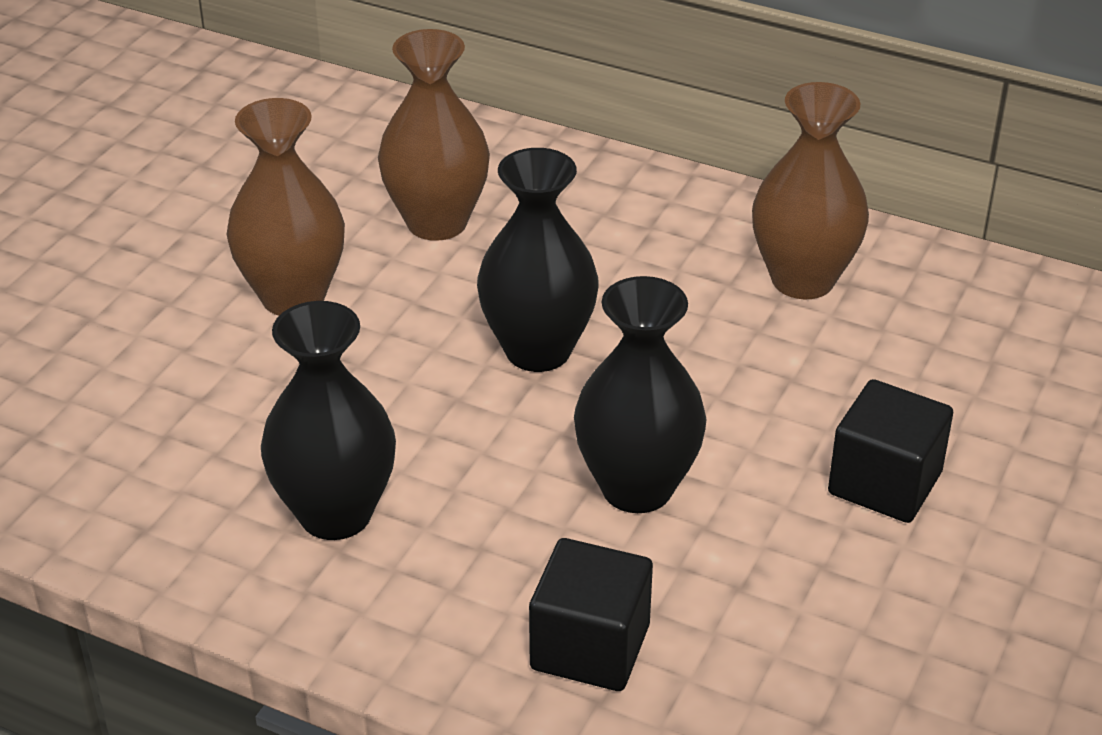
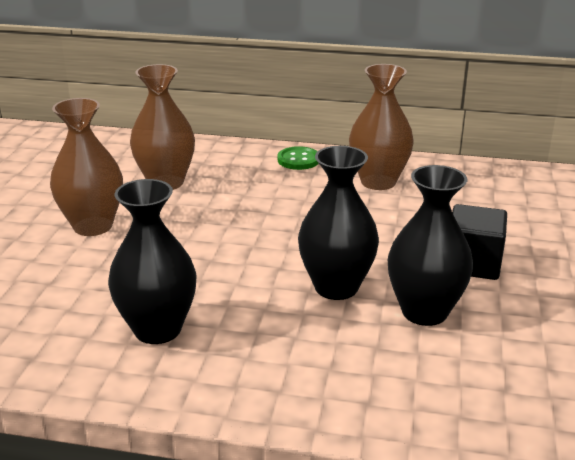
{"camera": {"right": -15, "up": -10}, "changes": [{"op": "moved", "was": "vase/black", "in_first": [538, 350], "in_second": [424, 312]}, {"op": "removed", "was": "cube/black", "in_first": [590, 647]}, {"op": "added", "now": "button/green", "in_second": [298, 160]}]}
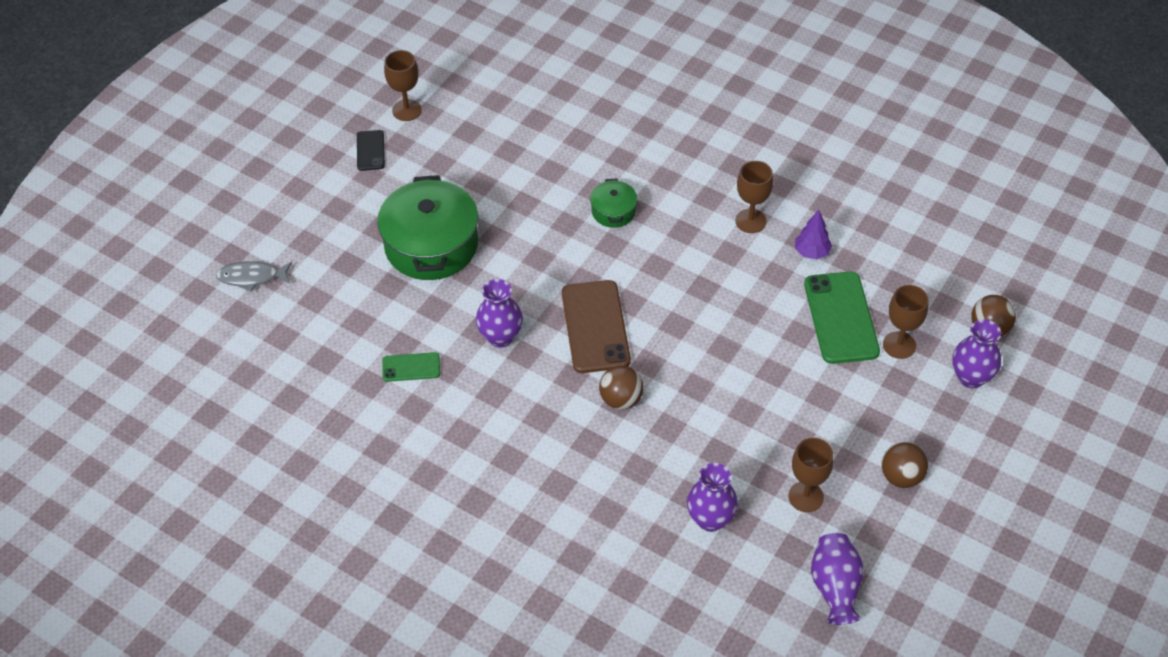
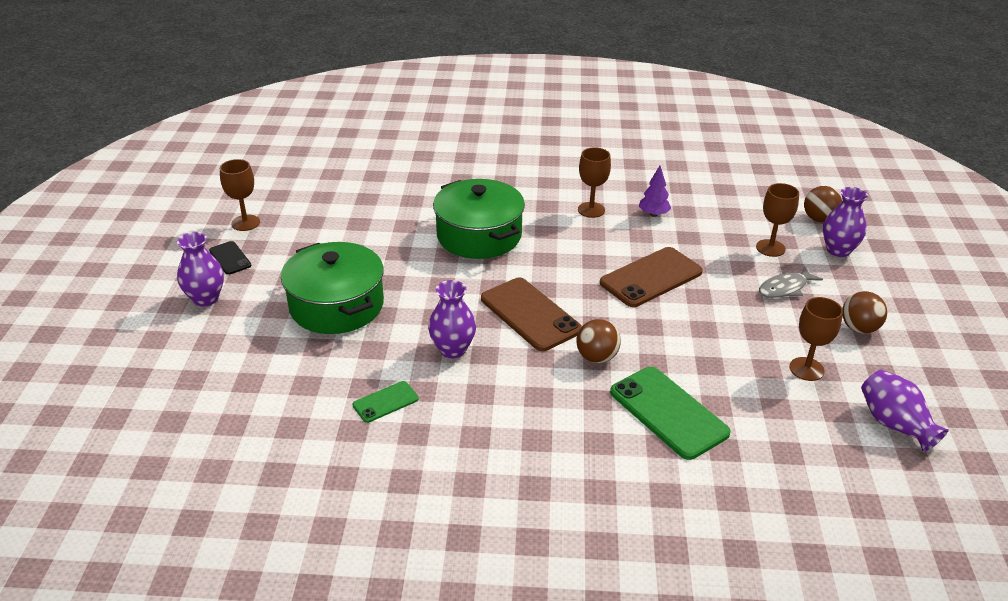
{"camera": {"right": -30, "up": -15}, "changes": [{"op": "resized", "was": "pot/green", "in_first": [613, 211], "in_second": [479, 235], "ratio": 2.08}, {"op": "moved", "was": "fish/grey", "in_first": [251, 277], "in_second": [785, 288]}, {"op": "moved", "was": "phone/green", "in_first": [841, 318], "in_second": [668, 412]}, {"op": "moved", "was": "vase/purple", "in_first": [710, 519], "in_second": [206, 298]}, {"op": "added", "now": "phone/brown", "in_second": [651, 277]}]}
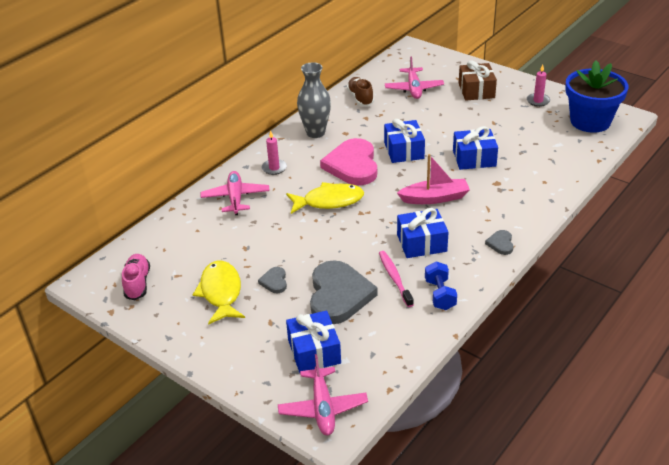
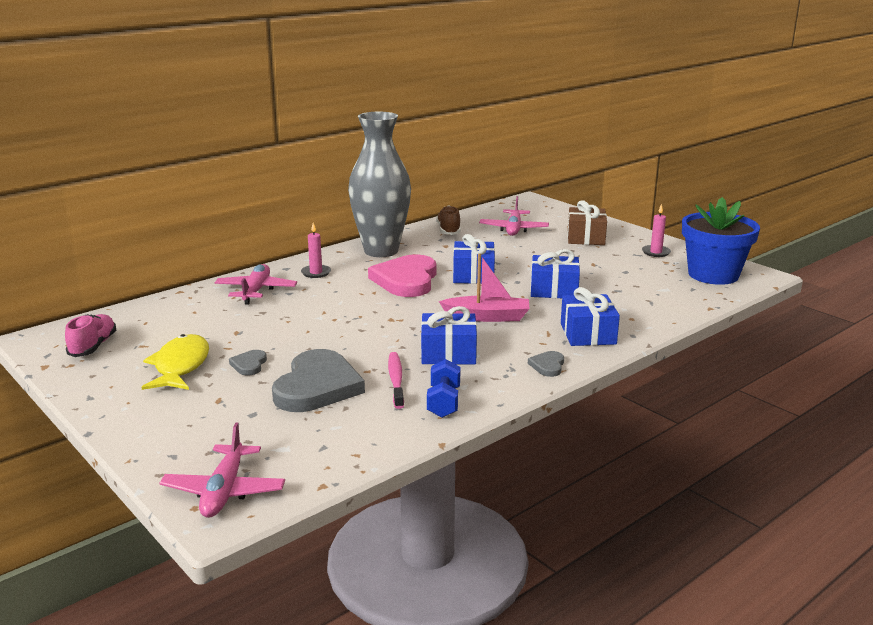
{"camera": {"right": 10, "up": -15}, "changes": [{"op": "resized", "was": "vase/grey", "in_first": [315, 133], "in_second": [381, 251], "ratio": 1.57}, {"op": "removed", "was": "fish/yellow", "in_first": [329, 201]}, {"op": "moved", "was": "gift/blue", "in_first": [314, 351], "in_second": [588, 334]}]}
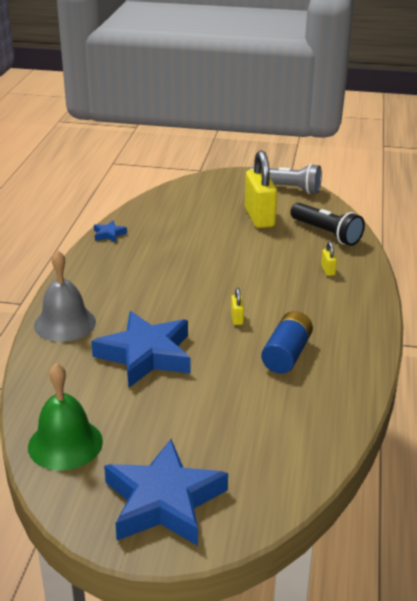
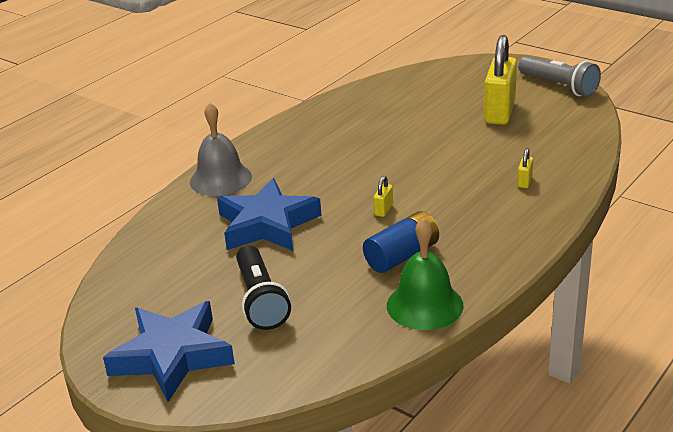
{"camera": {"right": 30, "up": 0}, "changes": [{"op": "moved", "was": "flashlight/black", "in_first": [326, 233], "in_second": [260, 300]}, {"op": "removed", "was": "star/blue", "in_first": [109, 234]}, {"op": "moved", "was": "bell/green", "in_first": [65, 443], "in_second": [424, 305]}]}
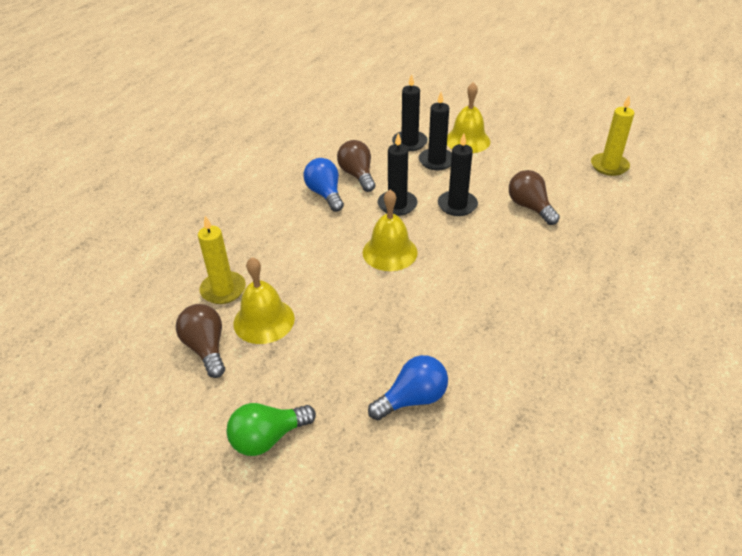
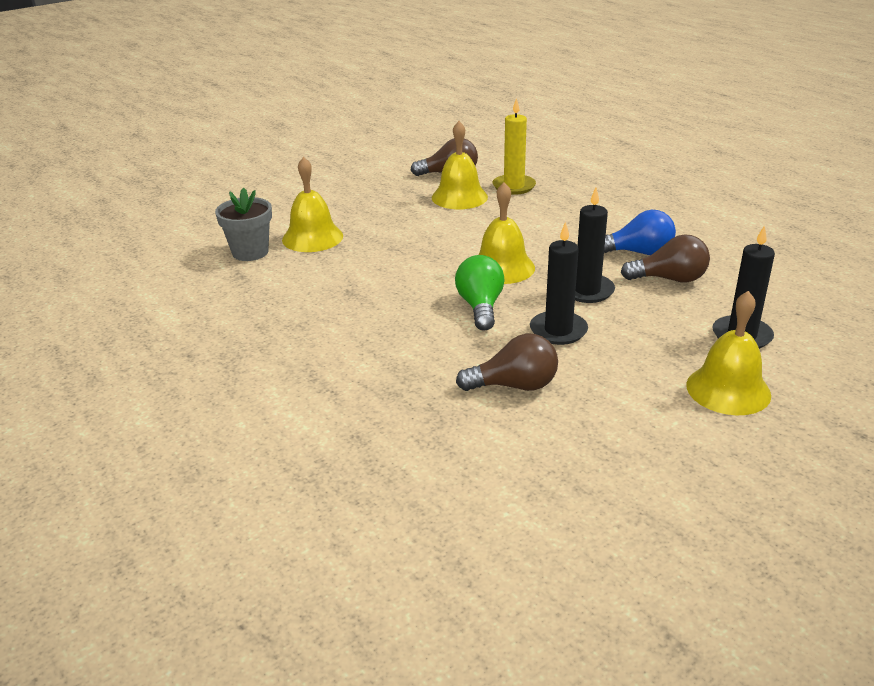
{"camera": {"right": 115, "up": -10}, "changes": [{"op": "removed", "was": "candle/black", "in_first": [436, 161]}, {"op": "removed", "was": "candle/yellow", "in_first": [609, 166]}, {"op": "replaced", "was": "light bulb/blue", "now": "bell/yellow", "in_first": [412, 399], "in_second": [312, 237]}, {"op": "moved", "was": "light bulb/green", "in_first": [268, 438], "in_second": [480, 307]}, {"op": "added", "now": "flower pot/grey", "in_second": [250, 252]}]}
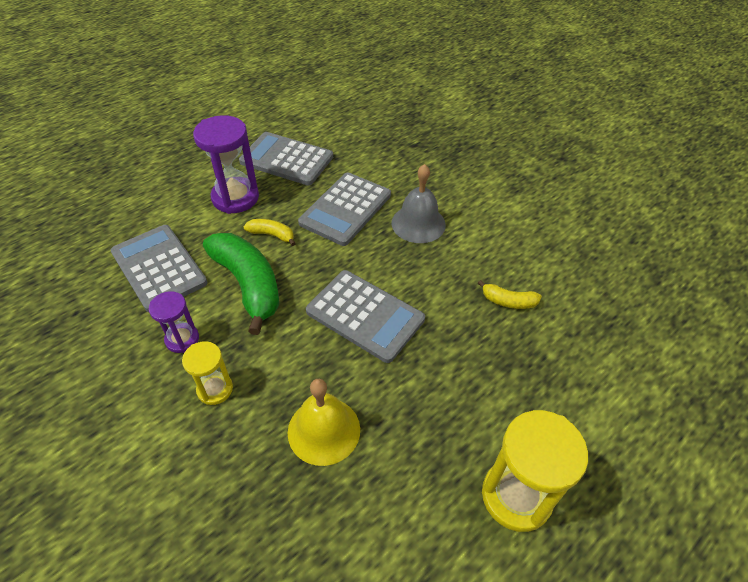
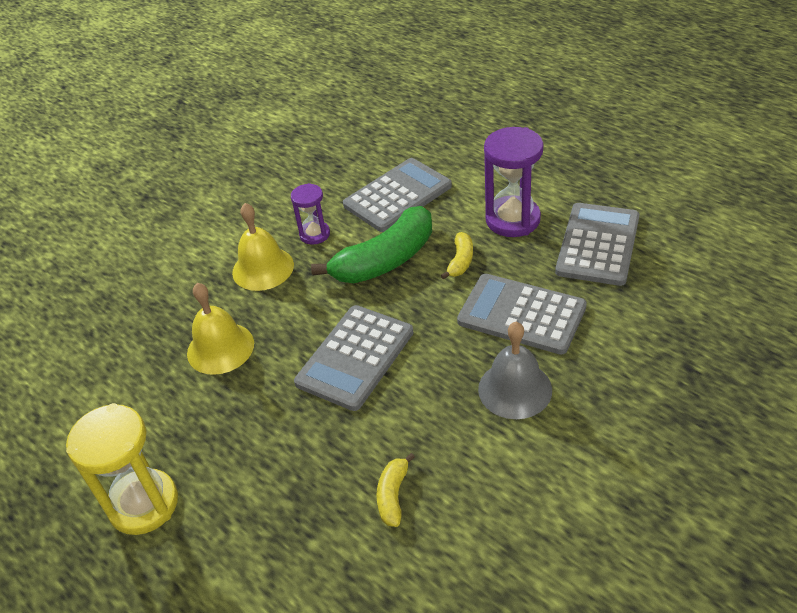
{"camera": {"right": 90, "up": -5}, "changes": [{"op": "replaced", "was": "hourglass/yellow", "now": "bell/yellow", "in_first": [215, 389], "in_second": [263, 268]}]}
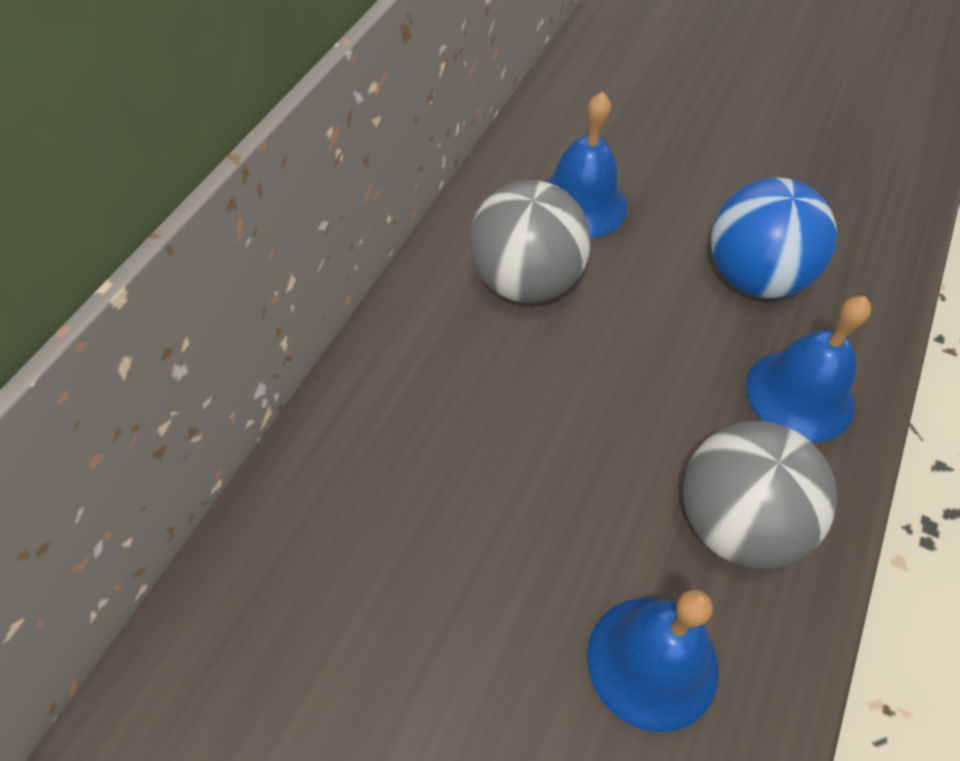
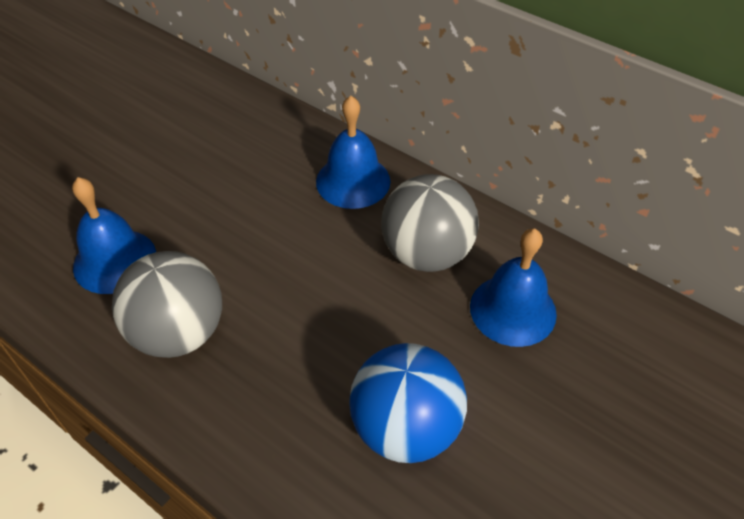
{"camera": {"right": 105, "up": -5}, "changes": [{"op": "moved", "was": "bell/blue", "in_first": [800, 395], "in_second": [353, 181]}]}
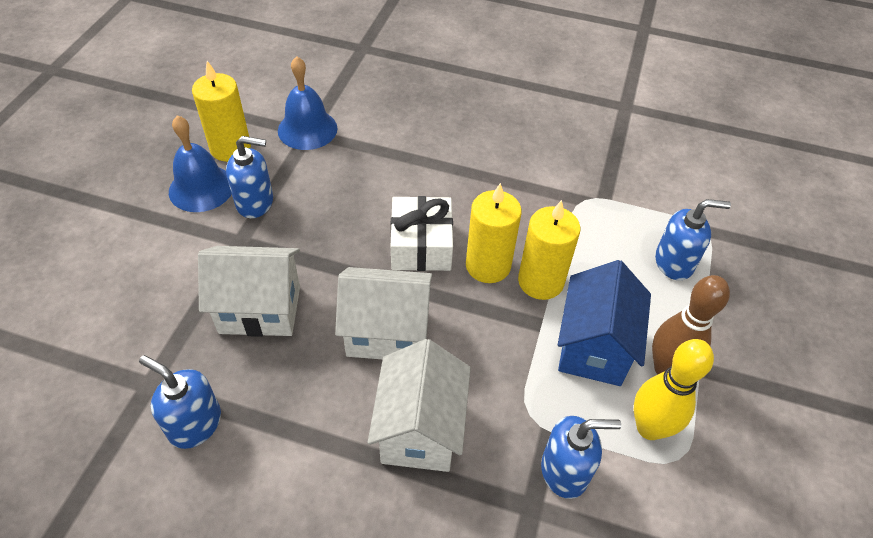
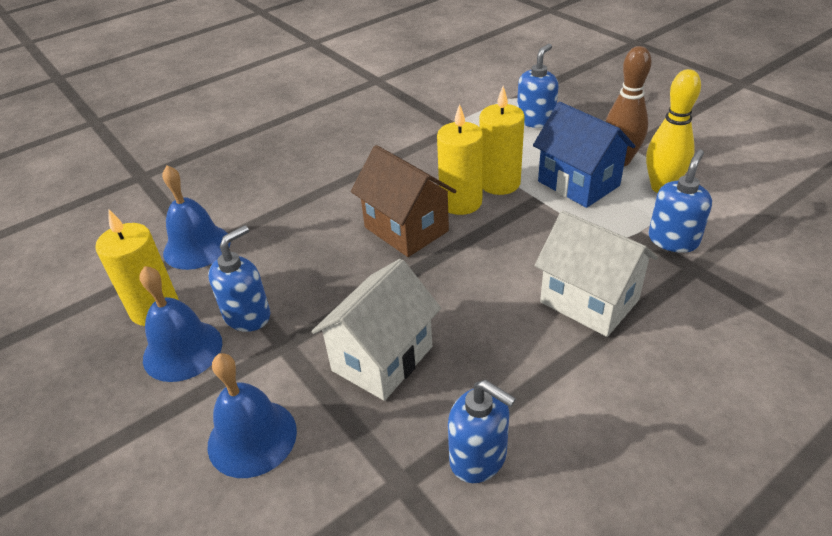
{"camera": {"right": -50, "up": -10}, "changes": [{"op": "replaced", "was": "gift/white", "now": "house/brown", "in_first": [421, 245], "in_second": [406, 229]}, {"op": "removed", "was": "house/white", "in_first": [386, 333]}, {"op": "turned", "was": "soap dispenser/blue", "in_first": [195, 424], "in_second": [478, 457], "clockwise": -120}, {"op": "added", "now": "bell/blue", "in_second": [252, 437]}]}
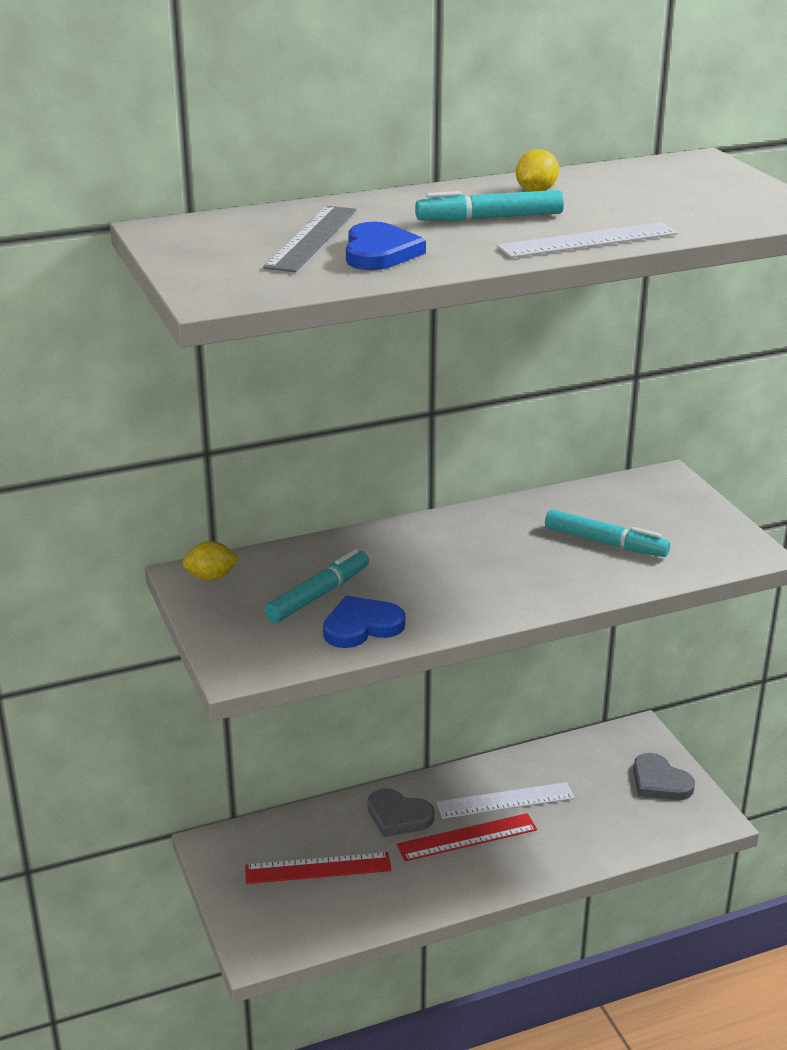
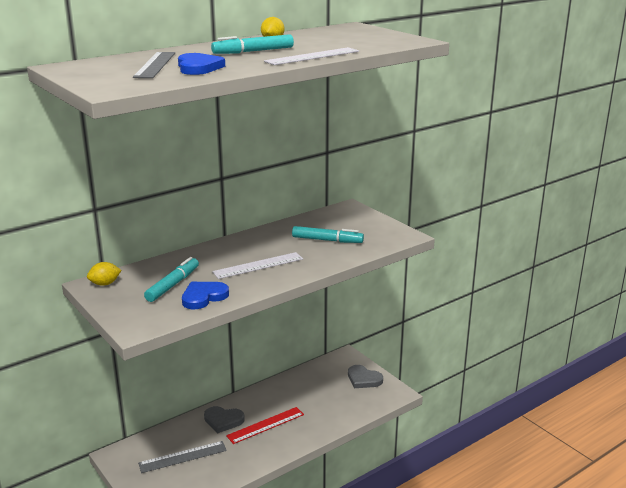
{"camera": {"right": -15, "up": -5}, "changes": [{"op": "moved", "was": "ruler/white", "in_first": [505, 800], "in_second": [258, 265]}, {"op": "recoloured", "was": "ruler/red", "now": "ruler/grey", "in_first": [318, 868], "in_second": [183, 457]}]}
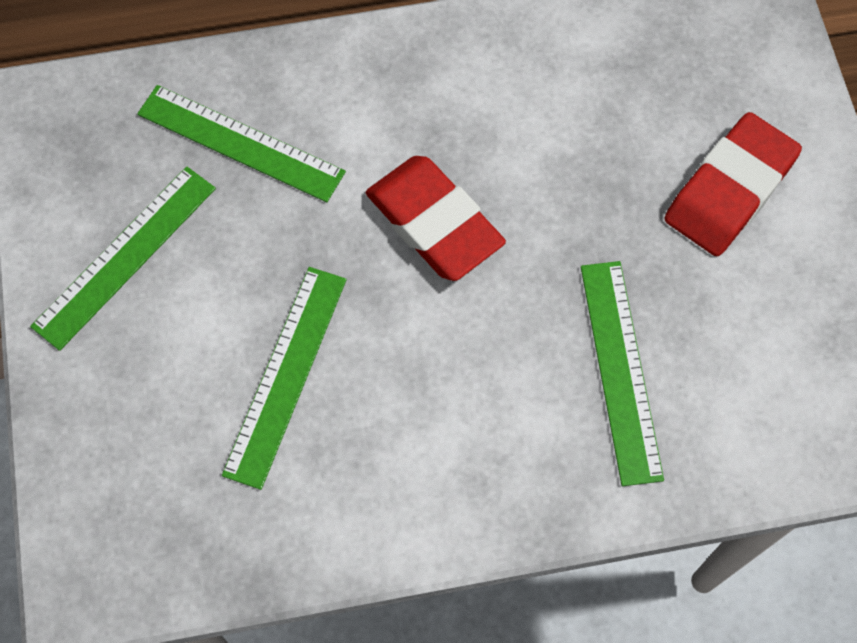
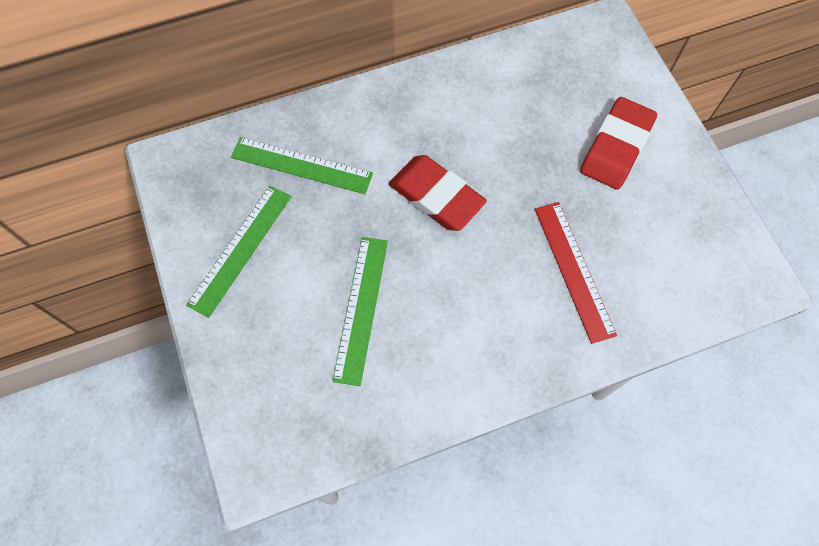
{"camera": {"right": -10, "up": 0}, "changes": [{"op": "recoloured", "was": "ruler/green", "now": "ruler/red", "in_first": [620, 370], "in_second": [574, 270]}]}
